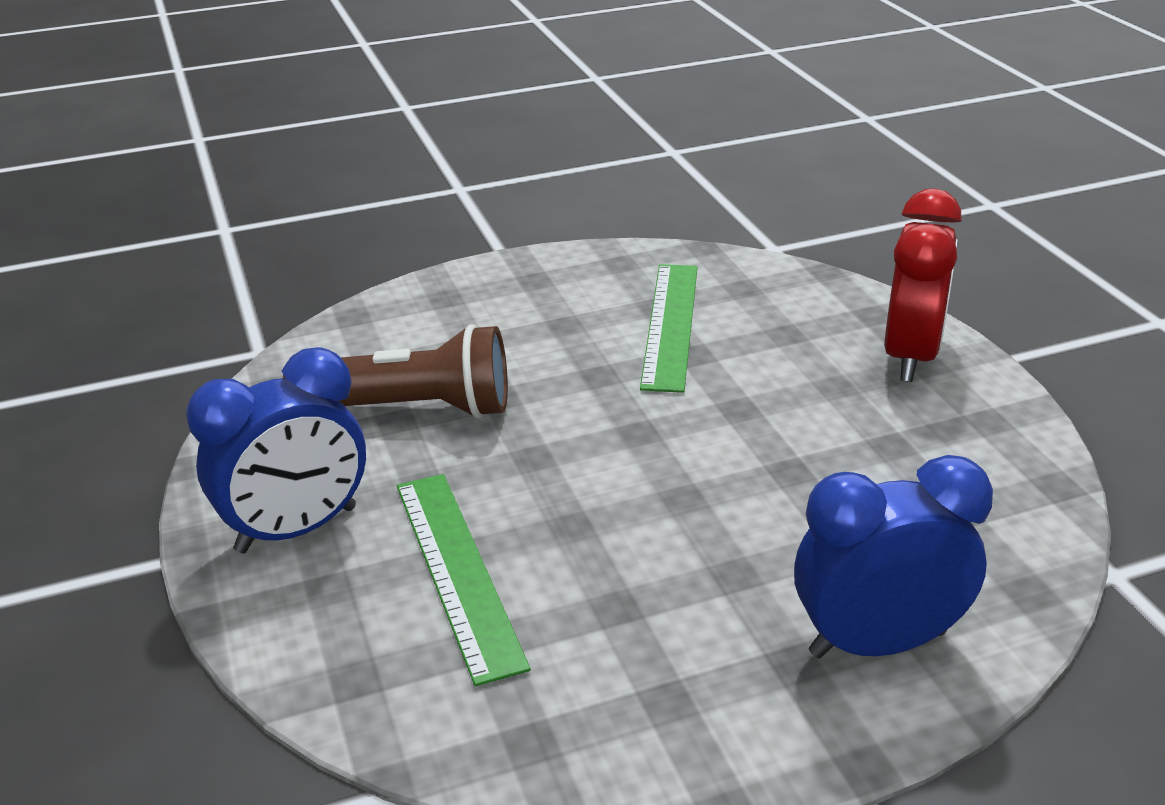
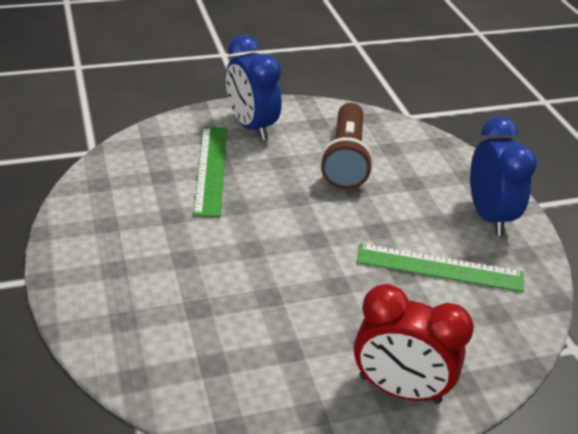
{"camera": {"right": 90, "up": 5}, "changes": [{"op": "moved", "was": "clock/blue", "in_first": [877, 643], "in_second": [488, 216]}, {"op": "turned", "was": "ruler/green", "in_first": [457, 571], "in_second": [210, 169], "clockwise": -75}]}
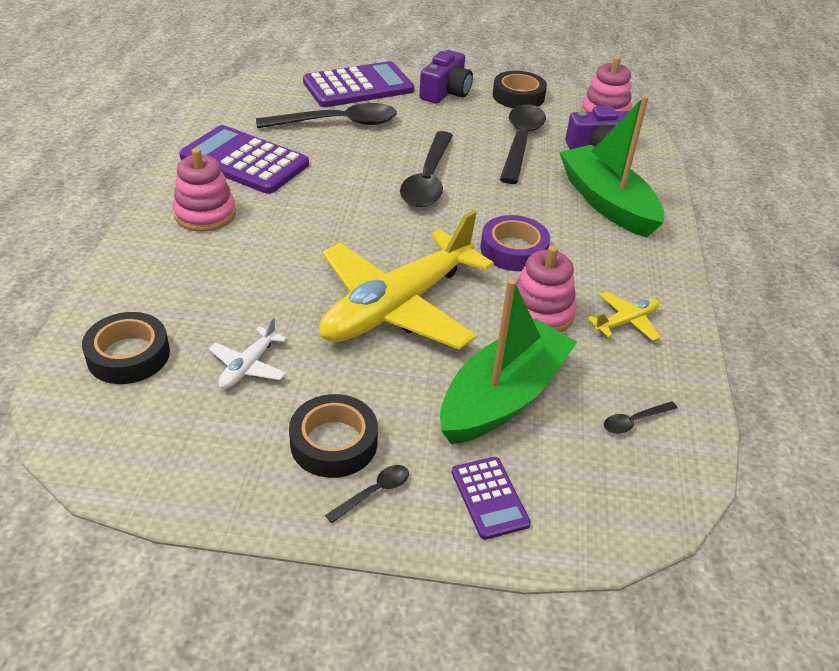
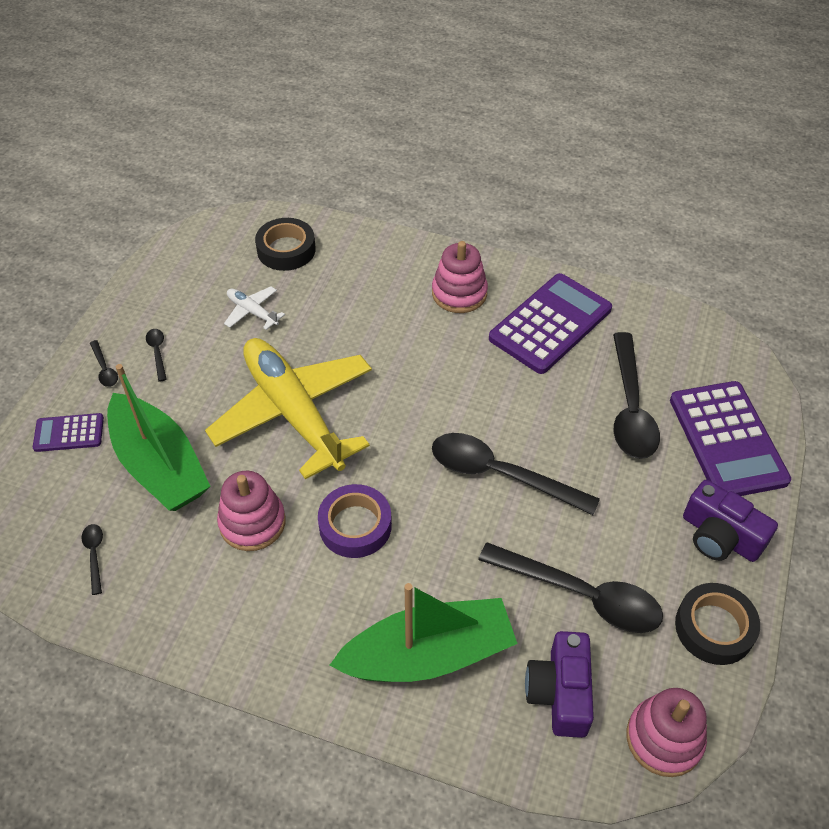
{"camera": {"right": 105, "up": 10}, "changes": [{"op": "removed", "was": "plane/yellow", "in_first": [626, 322]}, {"op": "replaced", "was": "tape/black", "now": "spoon/black", "in_first": [334, 443], "in_second": [157, 352]}]}
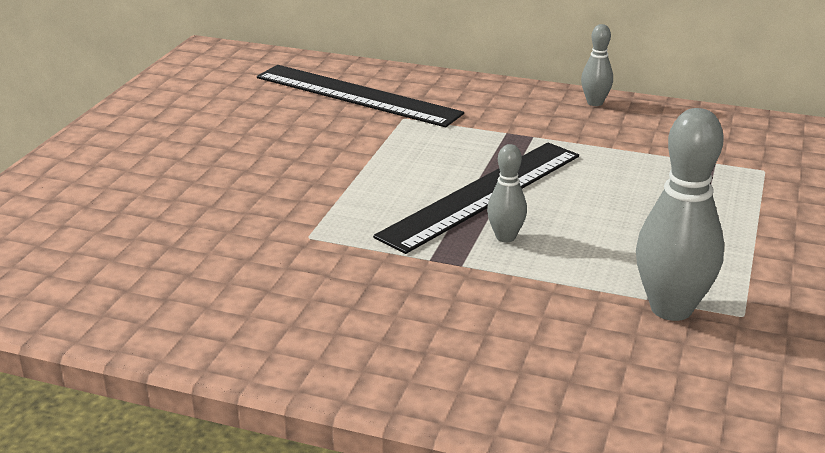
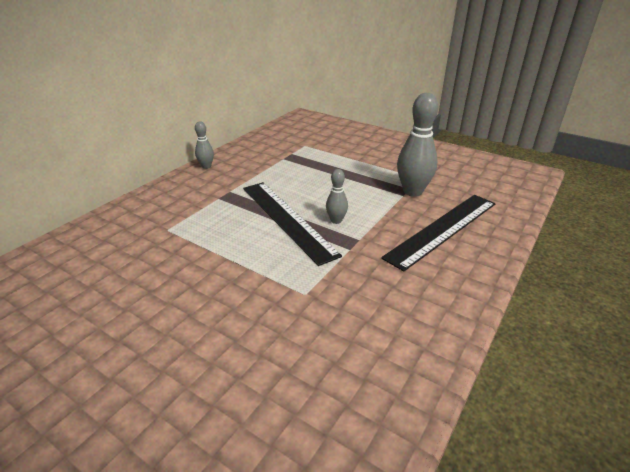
{"camera": {"right": -75, "up": 5}, "changes": [{"op": "moved", "was": "ruler/black", "in_first": [357, 95], "in_second": [443, 229]}]}
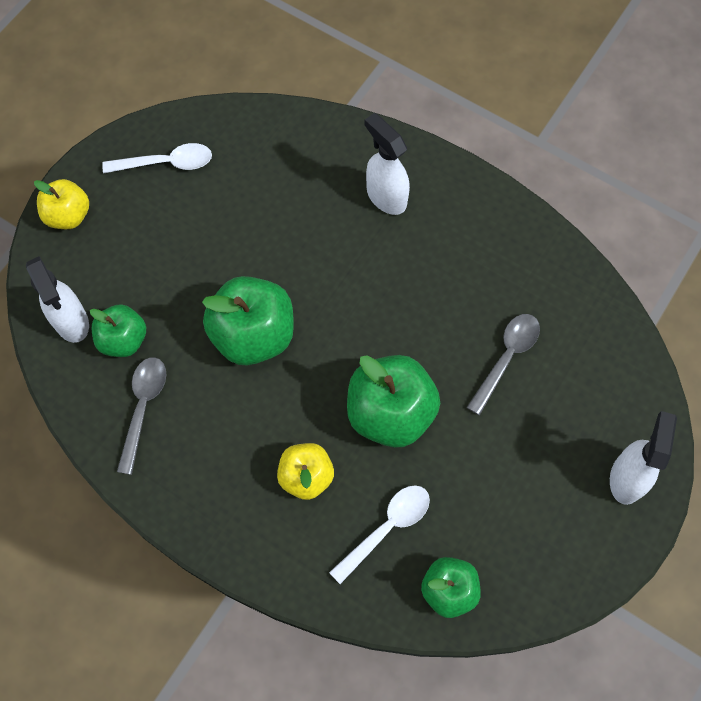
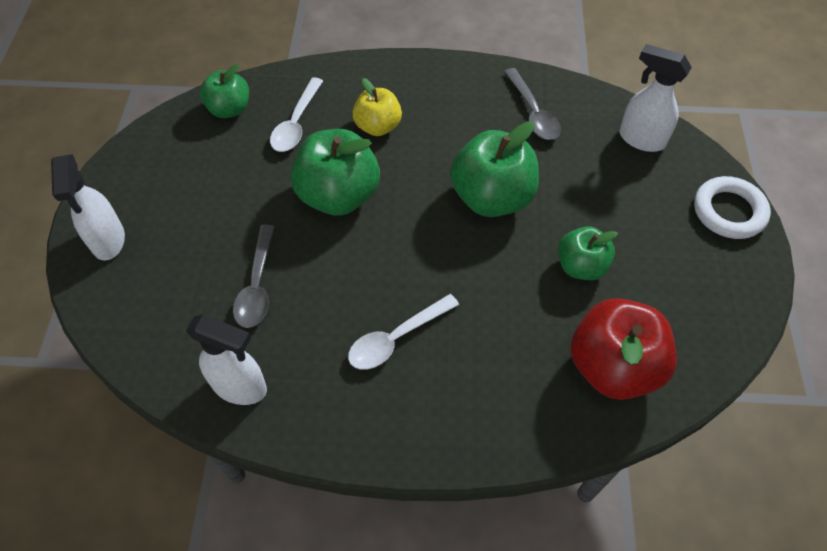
{"camera": {"right": 150, "up": -10}, "changes": [{"op": "moved", "was": "spray bottle/white", "in_first": [386, 196], "in_second": [240, 387]}, {"op": "moved", "was": "spoon/white", "in_first": [166, 163], "in_second": [396, 338]}, {"op": "replaced", "was": "apple/yellow", "now": "ring/white", "in_first": [68, 215], "in_second": [729, 211]}, {"op": "moved", "was": "apple/green", "in_first": [123, 340], "in_second": [581, 266]}, {"op": "added", "now": "apple/red", "in_second": [613, 366]}]}
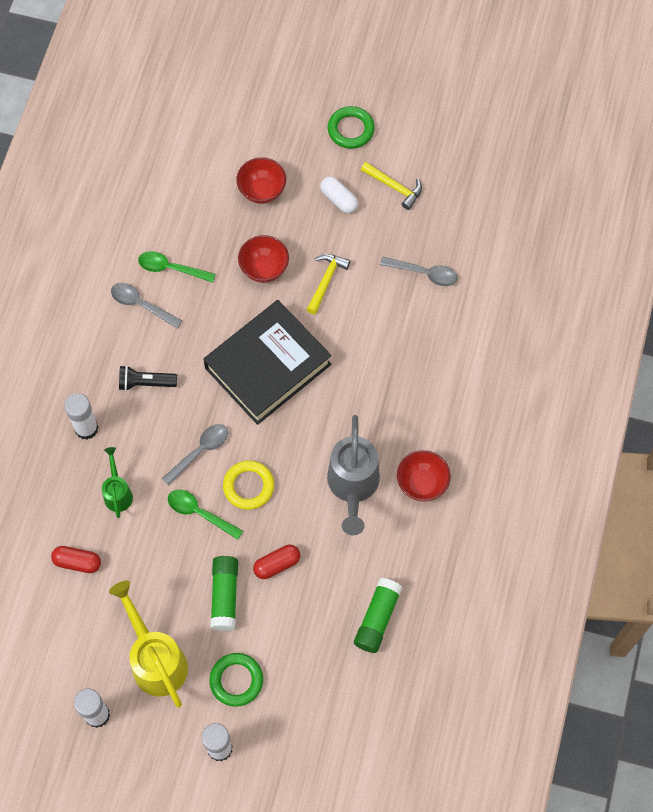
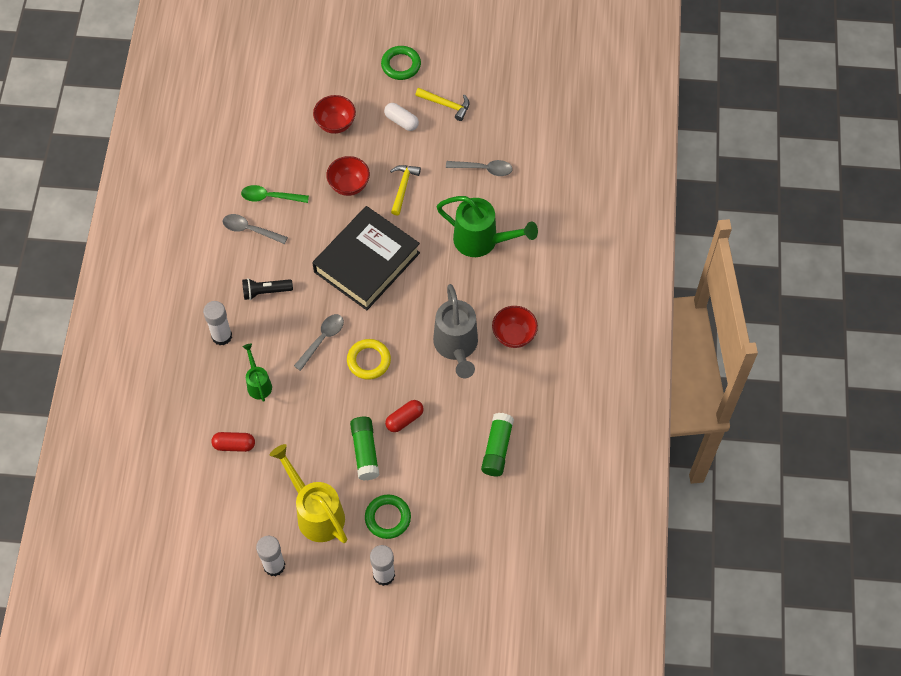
{"camera": {"right": -10, "up": -5}, "changes": [{"op": "removed", "was": "spoon/green", "in_first": [199, 513]}, {"op": "added", "now": "watering can/green", "in_second": [481, 241]}]}
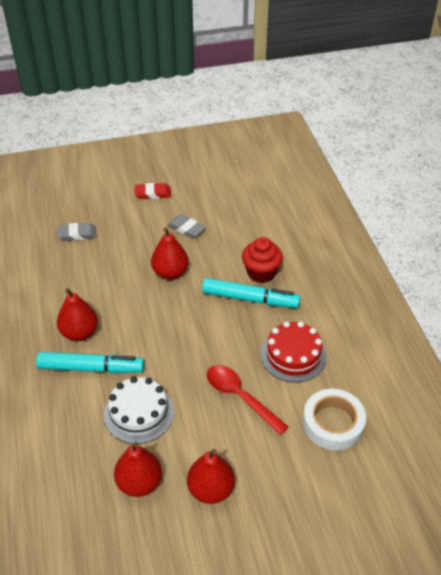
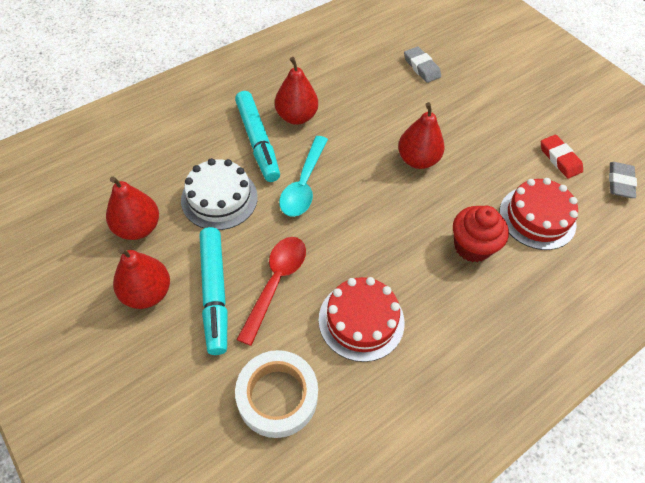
{"camera": {"right": 65, "up": 10}, "changes": [{"op": "moved", "was": "eraser/red", "in_first": [153, 193], "in_second": [559, 159]}, {"op": "moved", "was": "eraser/grey", "in_first": [186, 228], "in_second": [620, 182]}, {"op": "moved", "was": "marker/turquoise", "in_first": [250, 299], "in_second": [214, 293]}, {"op": "added", "now": "spoon/turquoise", "in_second": [304, 184]}, {"op": "added", "now": "cake/red", "in_second": [537, 217]}]}
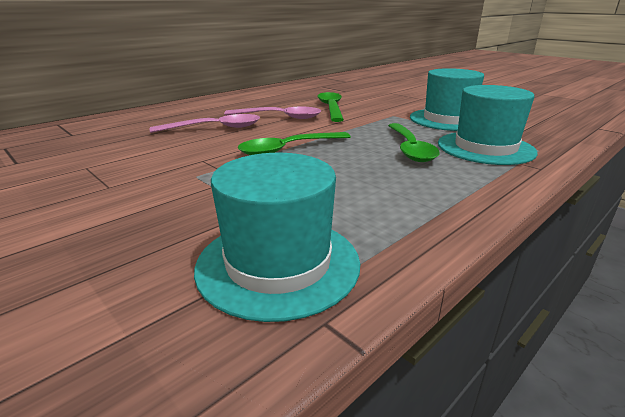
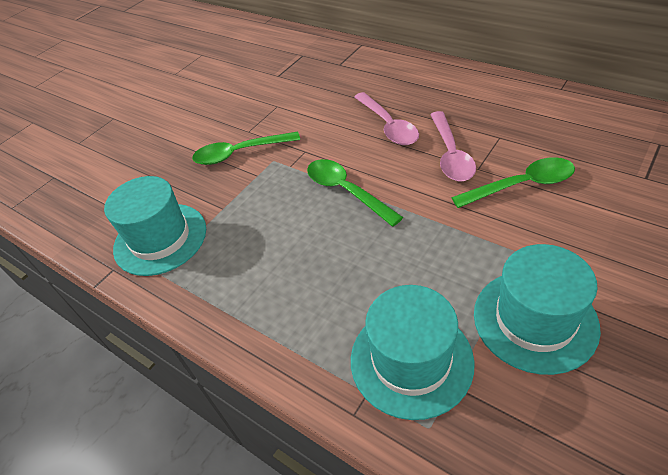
{"camera": {"right": 85, "up": 20}, "changes": [{"op": "moved", "was": "spoon/green", "in_first": [410, 149], "in_second": [240, 153]}]}
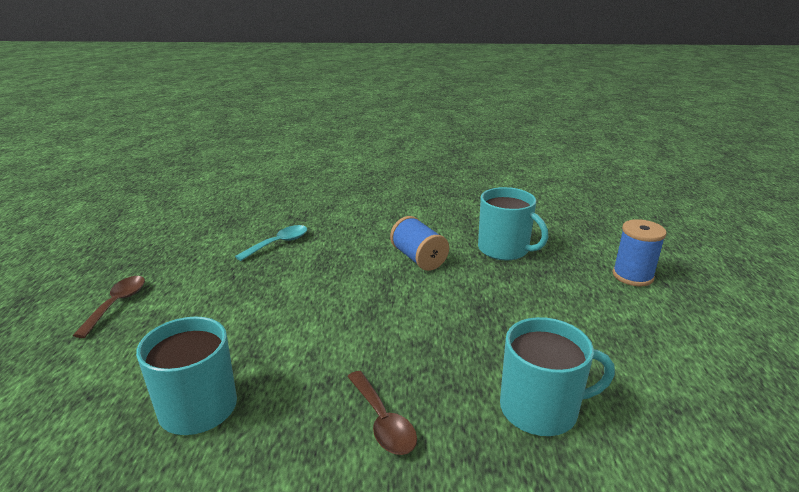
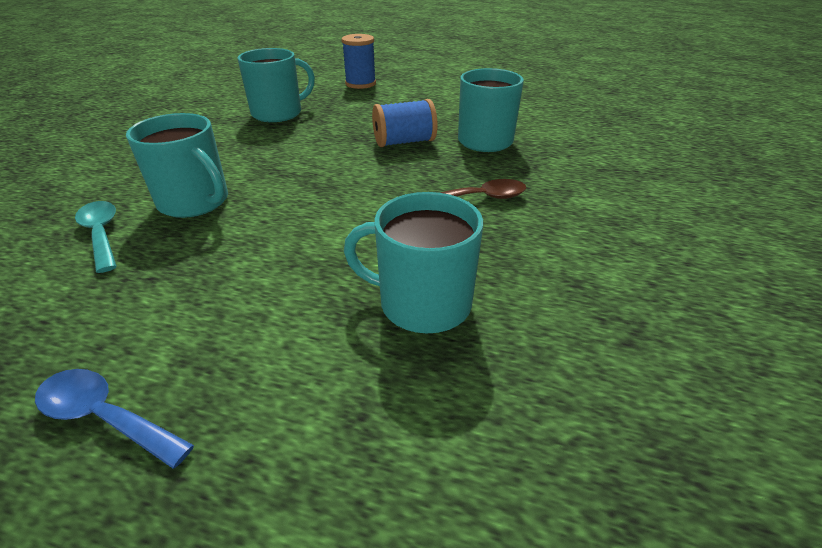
{"camera": {"right": -75, "up": 10}, "changes": [{"op": "moved", "was": "spool/blue", "in_first": [418, 258], "in_second": [404, 142]}, {"op": "recoloured", "was": "spoon/brown", "now": "spoon/blue", "in_first": [117, 304], "in_second": [106, 417]}, {"op": "added", "now": "mug/turquoise", "in_second": [195, 202]}]}
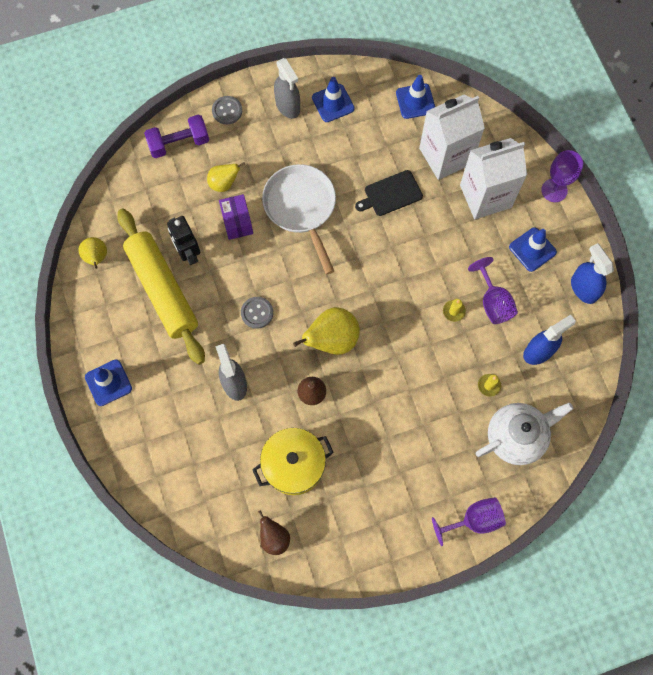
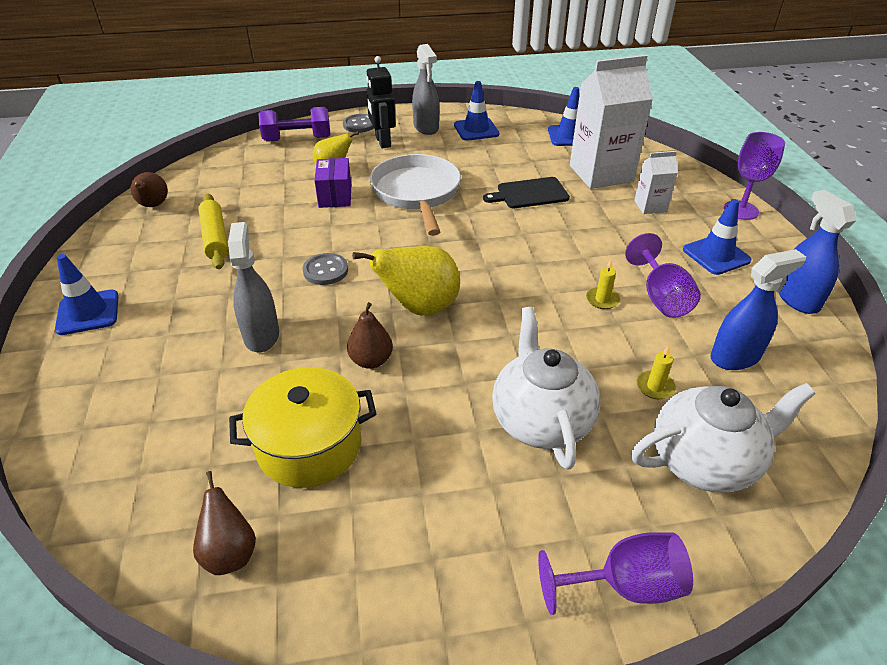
{"camera": {"right": 10, "up": -30}, "changes": [{"op": "resized", "was": "carton/white", "in_first": [485, 196], "in_second": [650, 206], "ratio": 0.49}, {"op": "resized", "was": "rolling pin/yellow", "in_first": [162, 289], "in_second": [215, 238], "ratio": 0.55}, {"op": "moved", "was": "robot/black", "in_first": [188, 253], "in_second": [382, 142]}, {"op": "recoloured", "was": "pear/yellow", "now": "pear/brown", "in_first": [96, 258], "in_second": [153, 205]}, {"op": "added", "now": "teapot/white", "in_second": [540, 420]}]}
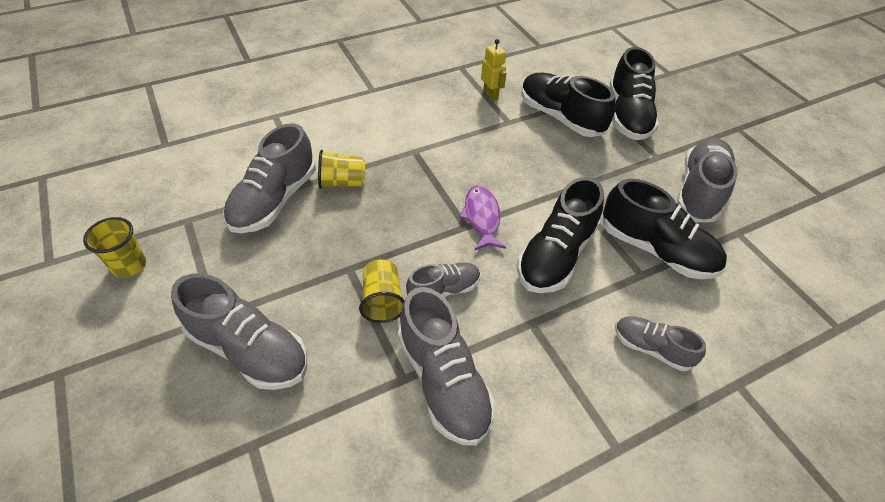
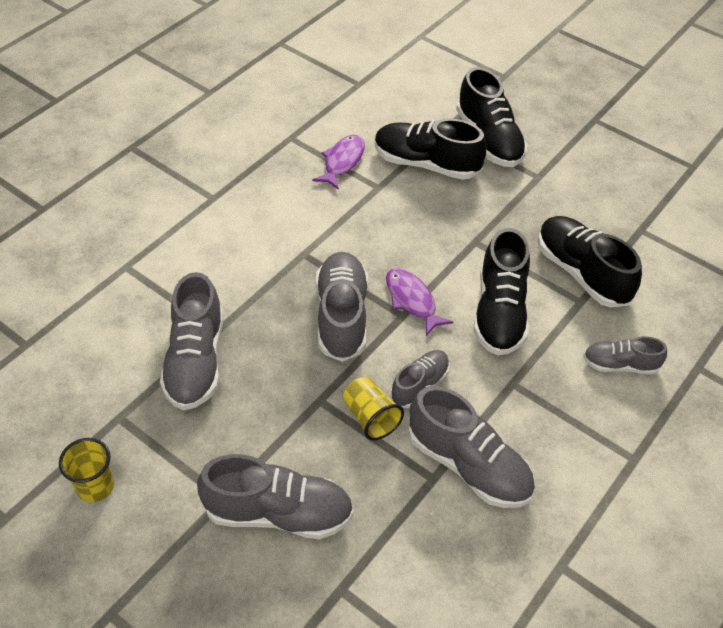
{"camera": {"right": -25, "up": 0}, "changes": [{"op": "replaced", "was": "robot/yellow", "now": "fish/purple", "in_first": [491, 95], "in_second": [342, 162]}, {"op": "moved", "was": "shoe/grey", "in_first": [699, 191], "in_second": [341, 316]}, {"op": "removed", "was": "cup/yellow", "in_first": [342, 182]}, {"op": "turned", "was": "shoe/black", "in_first": [656, 249], "in_second": [581, 273], "clockwise": -135}]}
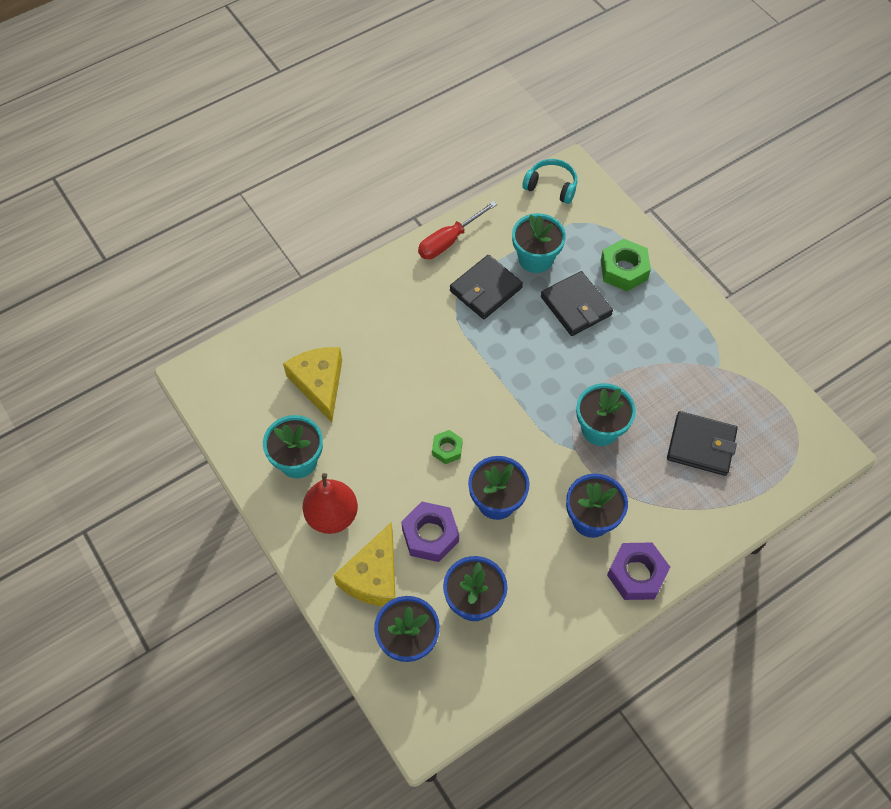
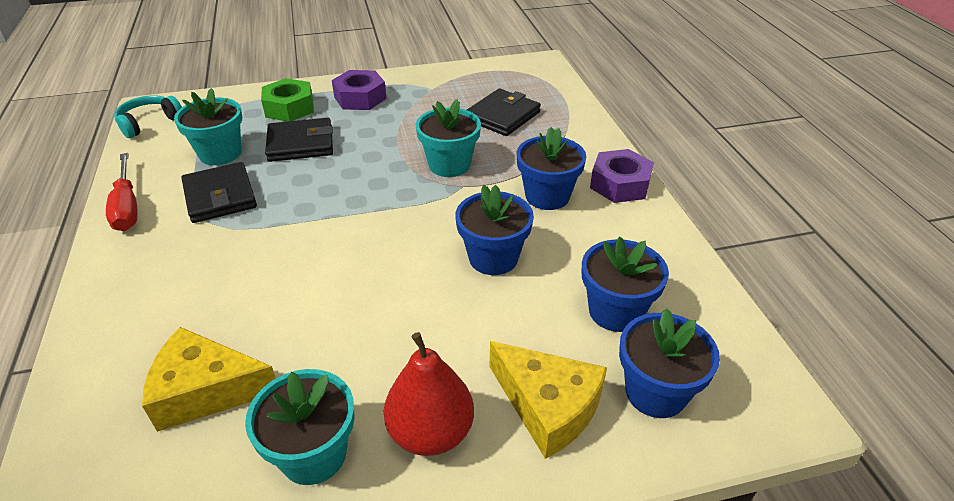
{"camera": {"right": -70, "up": -20}, "changes": [{"op": "removed", "was": "nut/green", "in_first": [447, 449]}, {"op": "moved", "was": "nut/purple", "in_first": [430, 535], "in_second": [360, 98]}]}
